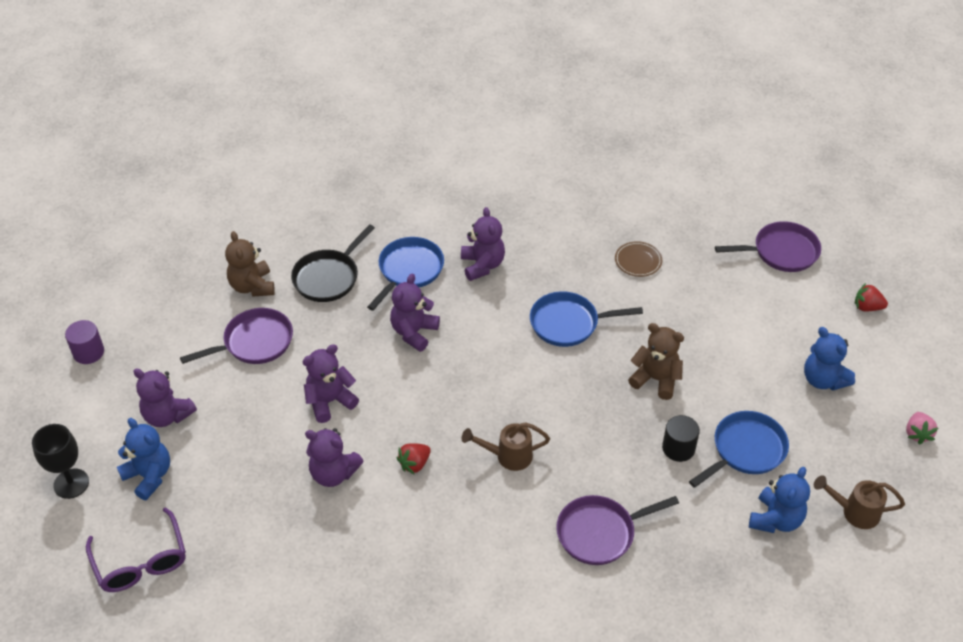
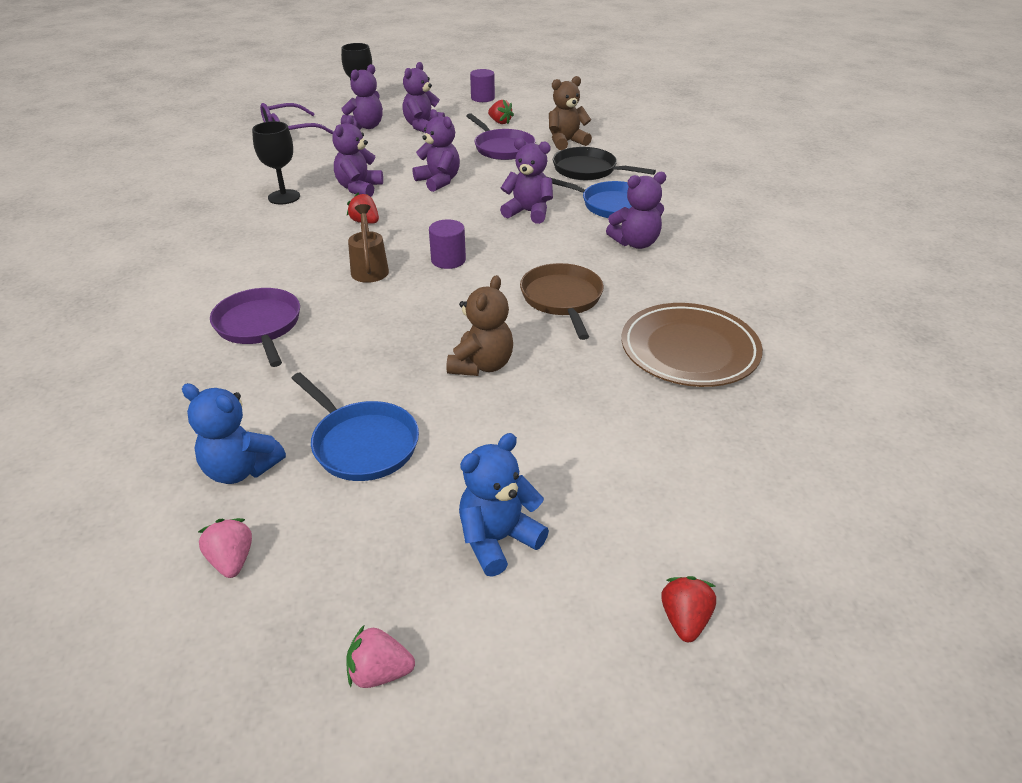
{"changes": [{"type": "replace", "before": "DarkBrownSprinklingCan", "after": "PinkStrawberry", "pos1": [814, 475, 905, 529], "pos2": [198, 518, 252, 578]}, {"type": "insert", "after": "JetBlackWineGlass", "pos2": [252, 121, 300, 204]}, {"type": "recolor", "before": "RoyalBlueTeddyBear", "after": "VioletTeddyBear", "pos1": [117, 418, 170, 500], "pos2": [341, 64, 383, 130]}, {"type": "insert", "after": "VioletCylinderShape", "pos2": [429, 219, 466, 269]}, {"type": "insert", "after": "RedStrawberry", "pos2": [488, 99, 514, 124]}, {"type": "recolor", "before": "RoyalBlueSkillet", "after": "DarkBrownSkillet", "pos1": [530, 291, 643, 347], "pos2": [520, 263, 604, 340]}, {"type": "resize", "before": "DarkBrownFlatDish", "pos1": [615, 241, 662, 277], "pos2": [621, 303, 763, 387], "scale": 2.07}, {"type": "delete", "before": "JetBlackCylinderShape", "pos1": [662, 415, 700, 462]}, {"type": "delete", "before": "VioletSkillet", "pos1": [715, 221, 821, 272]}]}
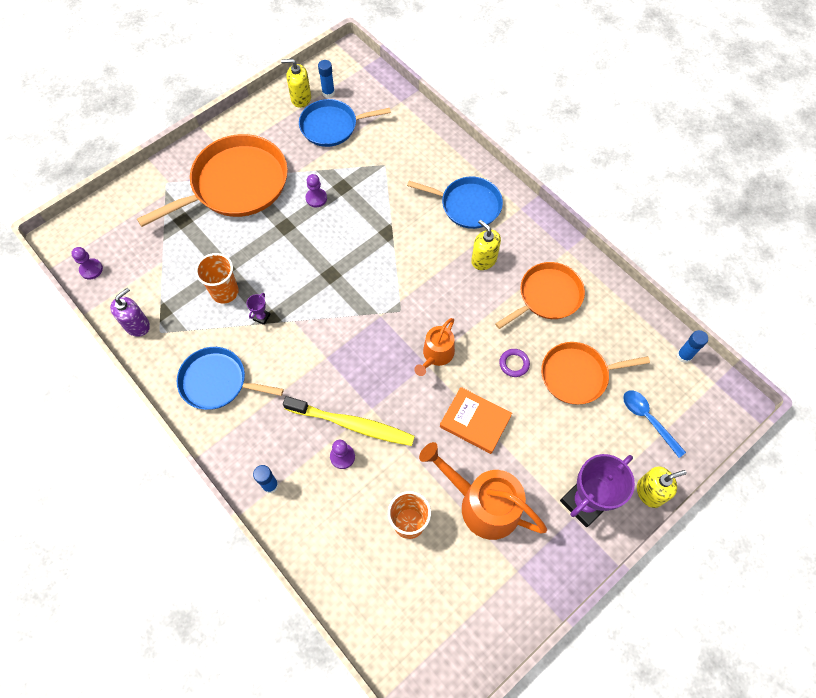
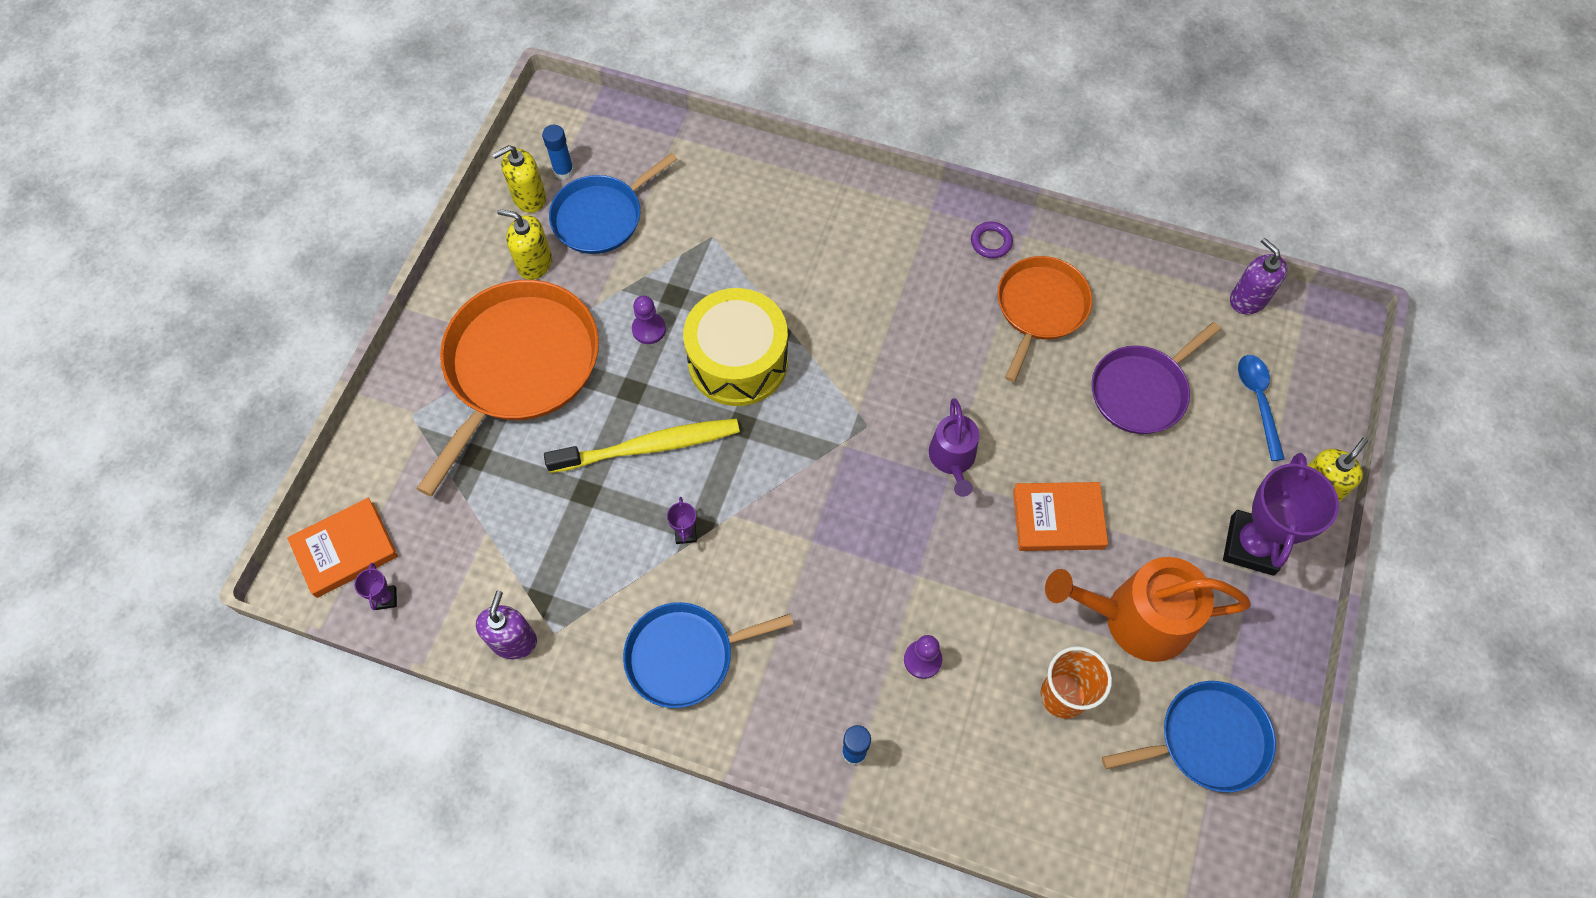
{"changes": [{"type": "insert", "after": "OrangeBook", "pos2": [287, 498, 398, 598]}, {"type": "replace", "before": "VioletPawn", "after": "VioletTrophy", "pos1": [71, 247, 103, 279], "pos2": [354, 563, 397, 610]}, {"type": "move", "before": "YellowPumpBottle", "pos1": [471, 220, 501, 270], "pos2": [497, 209, 552, 280]}, {"type": "move", "before": "YellowDentalBrush", "pos1": [283, 396, 415, 446], "pos2": [544, 419, 740, 473]}, {"type": "insert", "after": "YellowSnareDrum", "pos2": [683, 288, 788, 406]}, {"type": "recolor", "before": "OrangeSprinklingCan", "after": "VioletSprinklingCan", "pos1": [414, 318, 455, 376], "pos2": [929, 398, 979, 497]}, {"type": "move", "before": "VioletTorus", "pos1": [499, 349, 530, 377], "pos2": [971, 222, 1013, 258]}, {"type": "recolor", "before": "OrangeSkillet", "after": "VioletSkillet", "pos1": [541, 342, 650, 404], "pos2": [1092, 322, 1221, 434]}, {"type": "move", "before": "RoyalBlueSkillet", "pos1": [407, 177, 503, 229], "pos2": [1102, 681, 1276, 792]}, {"type": "replace", "before": "RoyalBlueGlueStick", "after": "VioletPumpBottle", "pos1": [677, 330, 708, 363], "pos2": [1230, 238, 1288, 315]}, {"type": "rotate", "before": "RoyalBlueTeaspoon", "pos1": [623, 390, 686, 458], "pos2": [1238, 355, 1285, 461], "turn": 60}, {"type": "delete", "before": "OrangeBeaker", "pos1": [195, 253, 239, 304]}]}
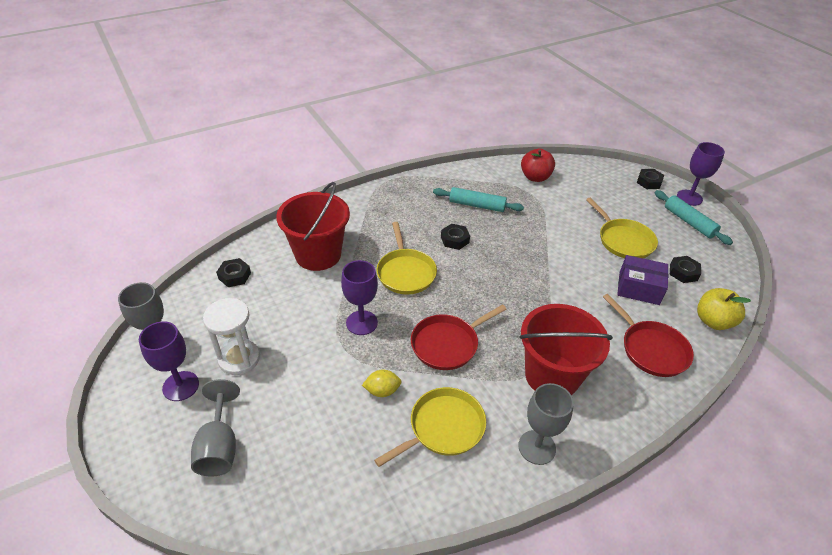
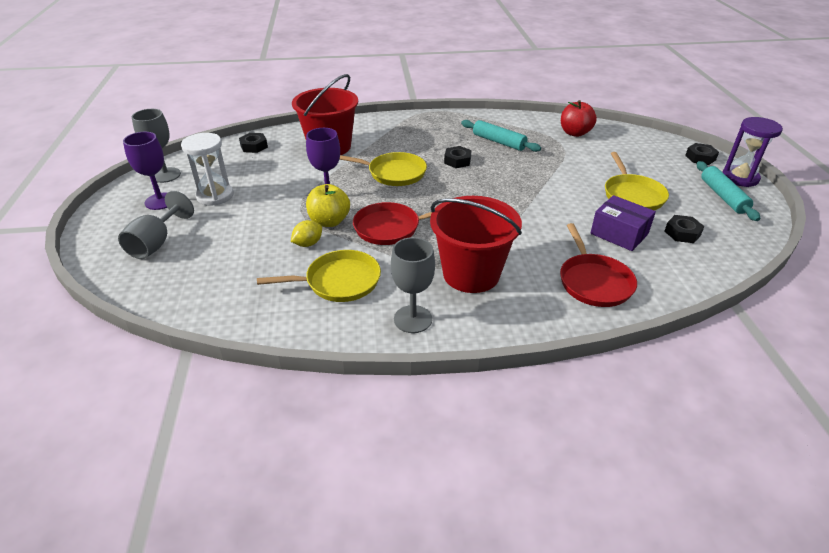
{"changes": [{"type": "rotate", "before": "YellowLemon", "pos1": [362, 370, 402, 397], "pos2": [291, 220, 322, 247], "turn": -60}, {"type": "move", "before": "YellowAppleFruit", "pos1": [697, 288, 751, 330], "pos2": [306, 184, 350, 227]}, {"type": "rotate", "before": "YellowSkillet", "pos1": [376, 222, 437, 294], "pos2": [339, 152, 427, 186], "turn": -90}, {"type": "replace", "before": "VioletWineGlass", "after": "VioletHourglass", "pos1": [677, 142, 725, 206], "pos2": [723, 117, 783, 187]}]}
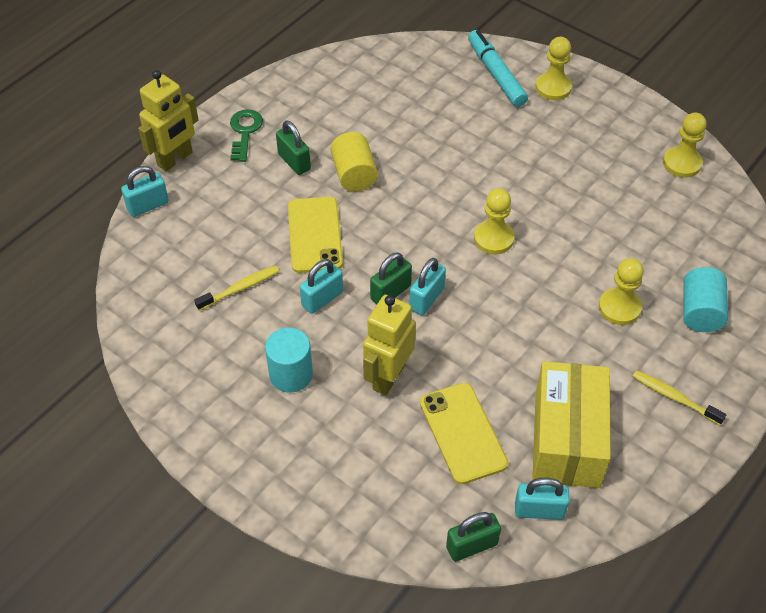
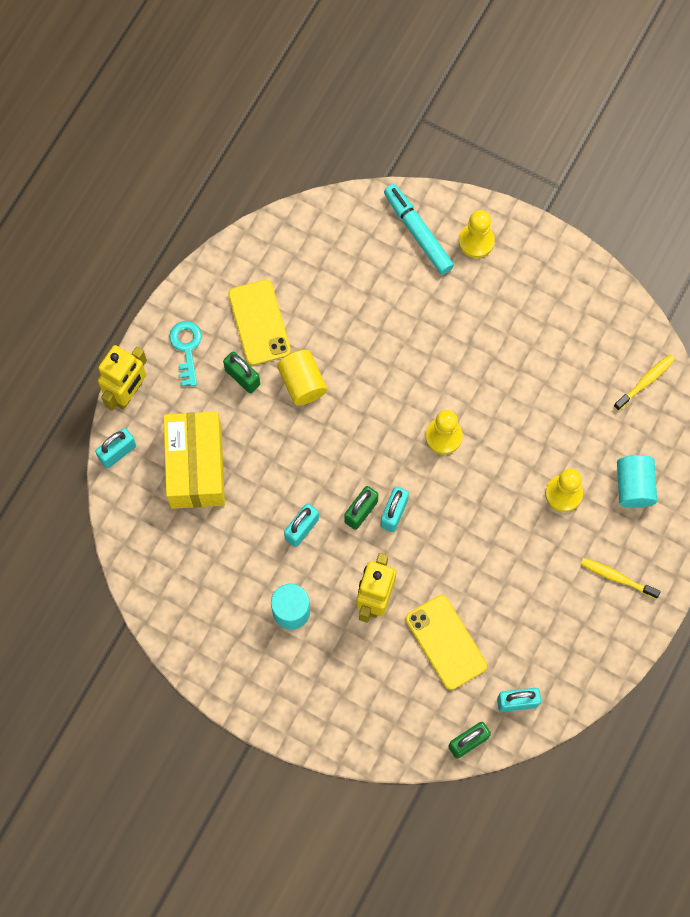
{"changes": [{"type": "move", "before": "YellowPackage", "pos1": [532, 361, 611, 488], "pos2": [163, 411, 225, 509]}, {"type": "recolor", "before": "LeafGreenDoorKey", "after": "AquaDoorKey", "pos1": [230, 109, 263, 162], "pos2": [169, 321, 202, 386]}, {"type": "move", "before": "YellowSmartphone", "pos1": [288, 197, 343, 273], "pos2": [228, 280, 291, 365]}, {"type": "move", "before": "YellowDentalBrush", "pos1": [194, 265, 279, 311], "pos2": [614, 354, 675, 411]}, {"type": "delete", "before": "YellowPawn", "pos1": [663, 112, 707, 178]}]}
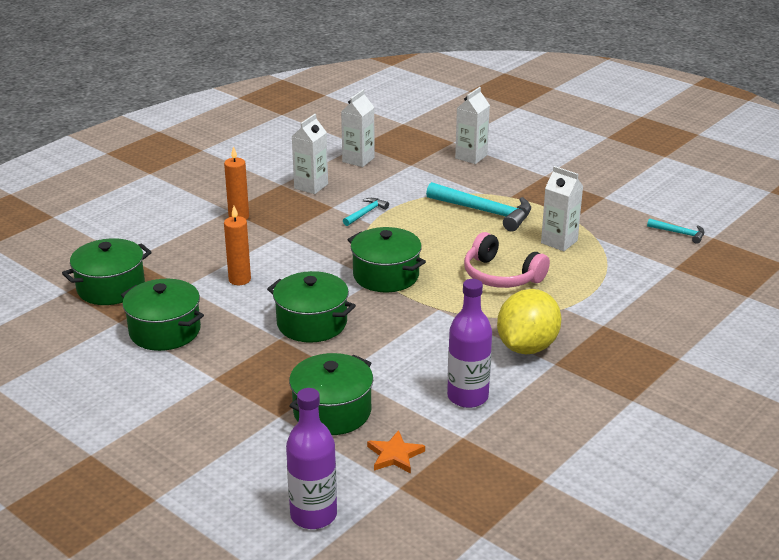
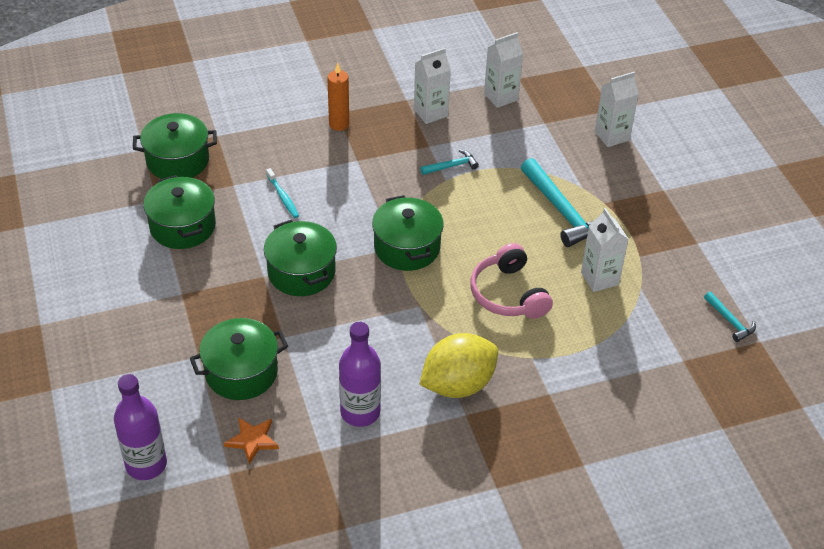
{"changes": [{"type": "replace", "before": "OrangeCandle", "after": "AquaDentalBrush", "pos1": [224, 206, 251, 285], "pos2": [266, 168, 299, 218]}]}
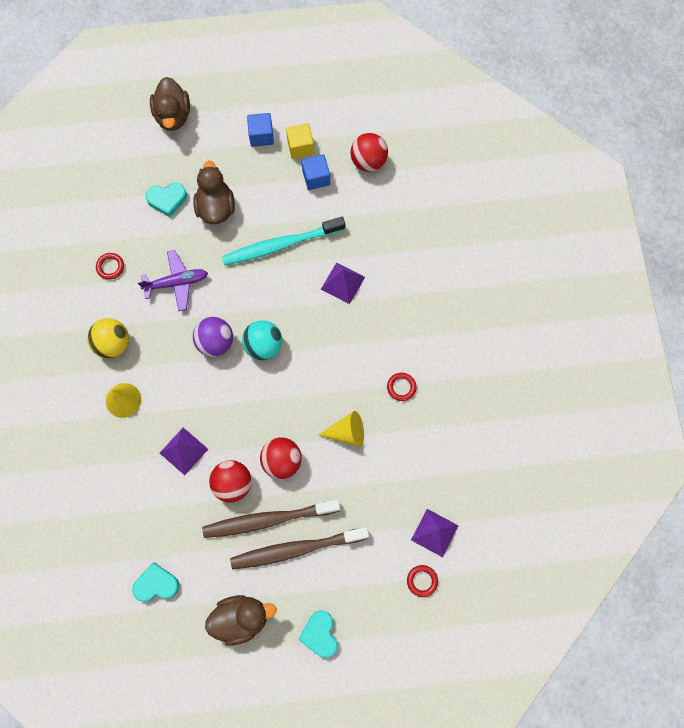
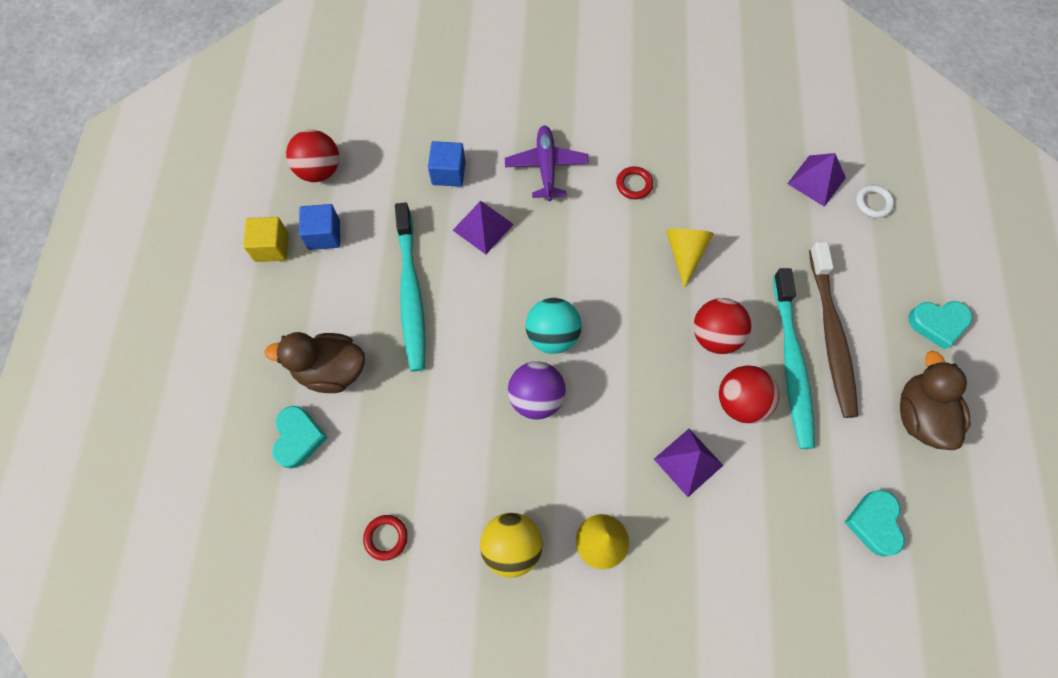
{"changes": [{"type": "move", "before": "RoyalBlueSolidCube", "pos1": [247, 113, 274, 147], "pos2": [428, 141, 465, 187]}, {"type": "move", "before": "VioletPlane", "pos1": [138, 250, 208, 311], "pos2": [505, 126, 589, 201]}, {"type": "recolor", "before": "DarkBrownDentalBrush", "after": "AquaDentalBrush", "pos1": [202, 500, 340, 538], "pos2": [773, 268, 815, 449]}, {"type": "recolor", "before": "RedTorus", "after": "PureWhiteTorus", "pos1": [407, 565, 438, 597], "pos2": [856, 185, 894, 218]}, {"type": "delete", "before": "DarkBrownToyDuck", "pos1": [150, 77, 190, 131]}]}
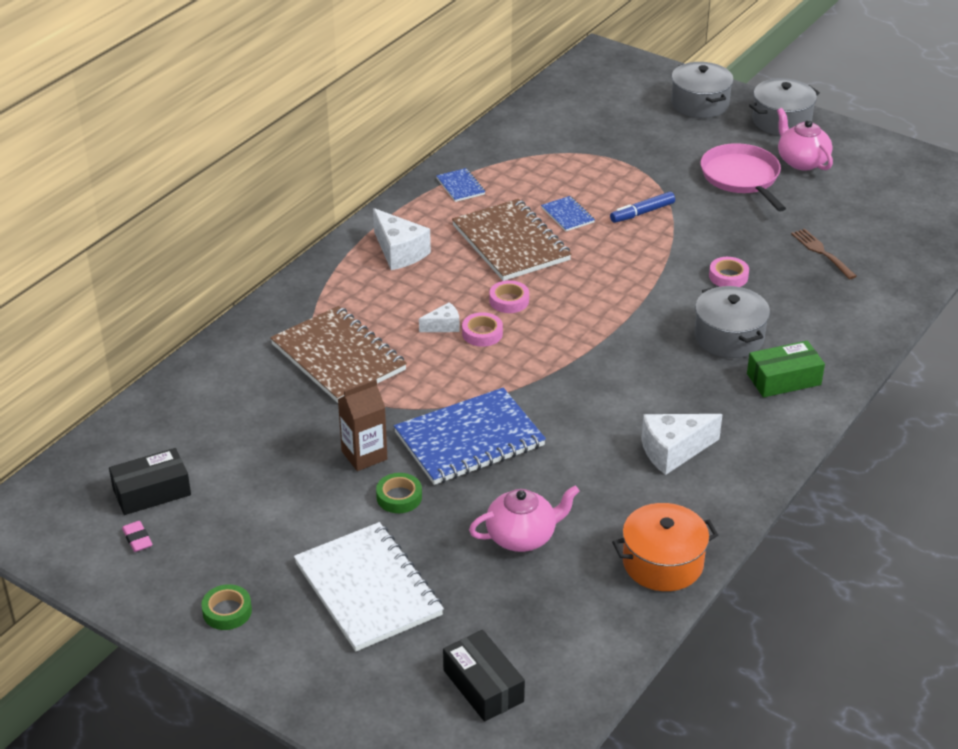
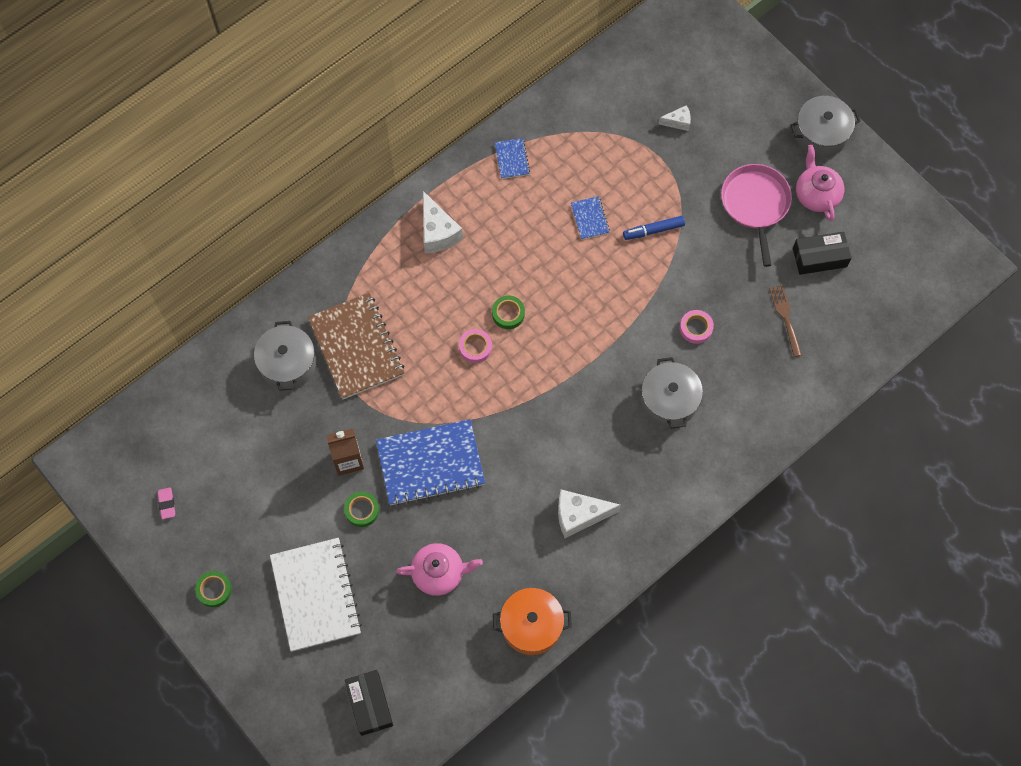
{"changes": [{"type": "move", "before": "GrayPot", "pos1": [671, 62, 733, 118], "pos2": [254, 321, 316, 391]}, {"type": "recolor", "before": "PinkTape", "after": "LeafGreenTape", "pos1": [489, 280, 529, 313], "pos2": [492, 296, 525, 329]}, {"type": "move", "before": "PureWhiteCheeseWedge", "pos1": [419, 302, 459, 332], "pos2": [658, 105, 691, 131]}, {"type": "move", "before": "JetBlackPackage", "pos1": [109, 448, 191, 515], "pos2": [793, 232, 852, 275]}, {"type": "delete", "before": "DarkBrownExerciseBook", "pos1": [452, 199, 572, 281]}, {"type": "delete", "before": "LeafGreenPackage", "pos1": [747, 341, 825, 397]}]}
